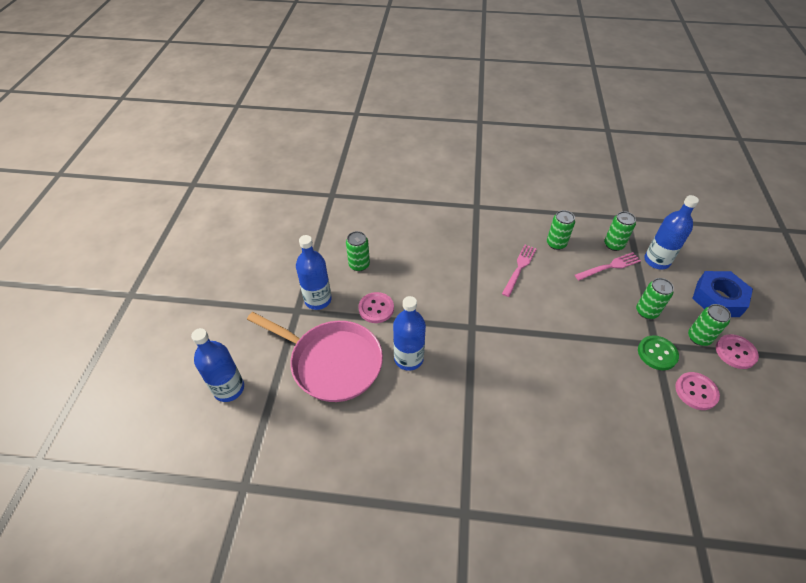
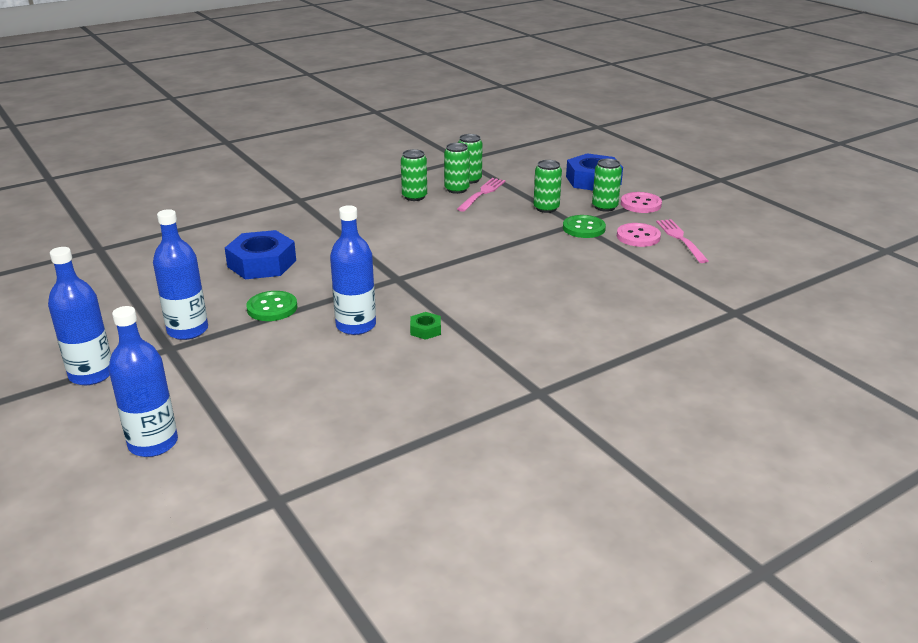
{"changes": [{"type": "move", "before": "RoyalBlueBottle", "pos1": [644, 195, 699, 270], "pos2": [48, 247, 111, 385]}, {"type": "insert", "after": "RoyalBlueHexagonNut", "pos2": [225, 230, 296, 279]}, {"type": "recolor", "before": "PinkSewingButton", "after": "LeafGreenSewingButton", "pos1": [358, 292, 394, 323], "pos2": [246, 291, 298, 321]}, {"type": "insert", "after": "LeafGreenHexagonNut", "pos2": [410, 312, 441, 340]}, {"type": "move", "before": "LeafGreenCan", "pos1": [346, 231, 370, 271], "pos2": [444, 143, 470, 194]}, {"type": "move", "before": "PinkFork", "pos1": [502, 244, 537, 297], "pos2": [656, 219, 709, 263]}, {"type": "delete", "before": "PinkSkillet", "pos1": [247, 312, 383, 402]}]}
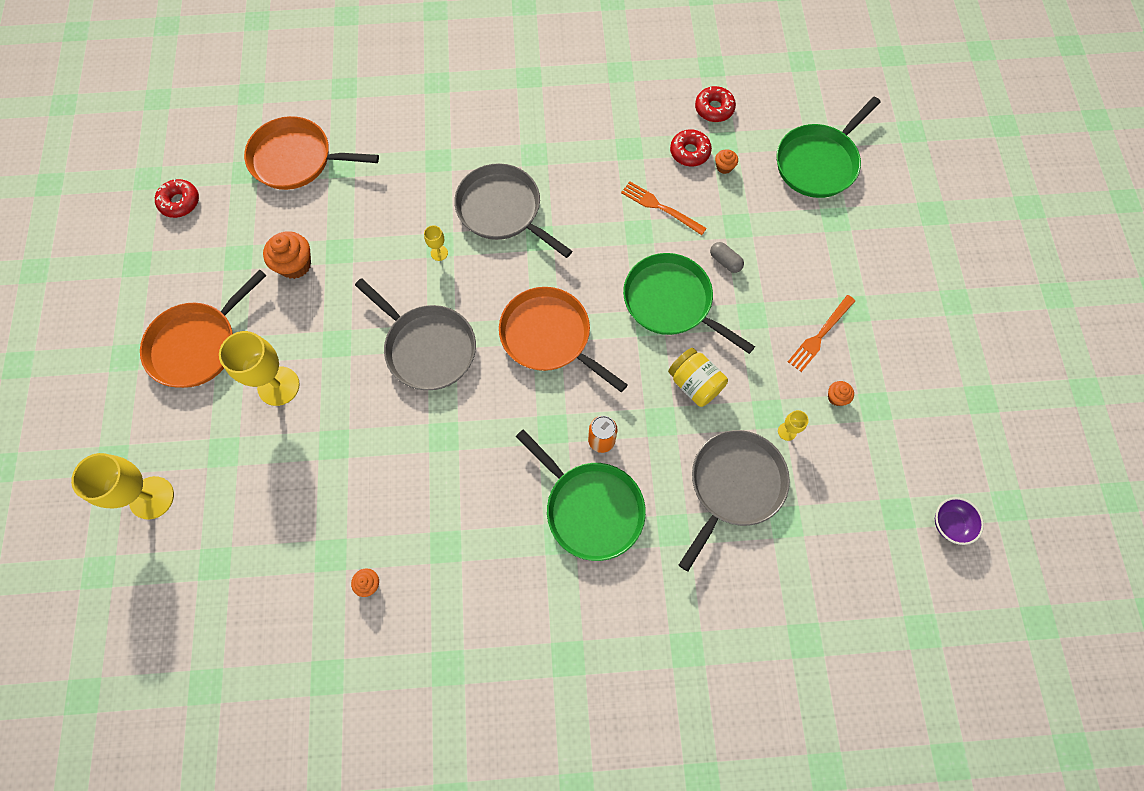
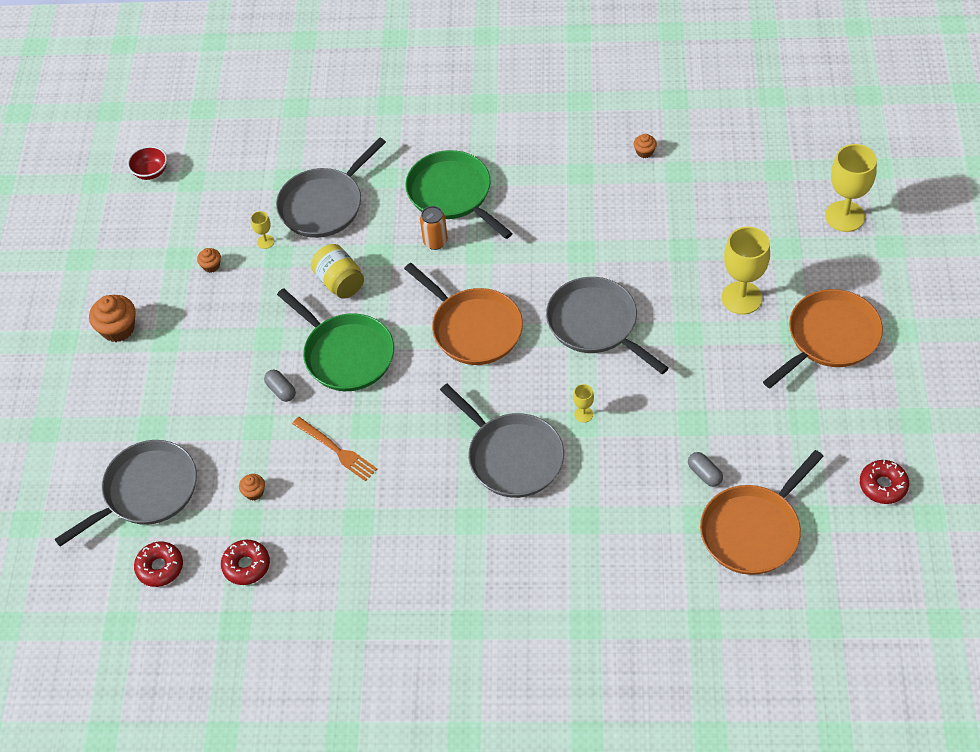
{"changes": [{"type": "recolor", "before": "LeafGreenSkillet", "after": "GraySkillet", "pos1": [776, 97, 880, 198], "pos2": [54, 440, 197, 546]}, {"type": "move", "before": "OrangeFairyCake", "pos1": [263, 231, 311, 279], "pos2": [89, 295, 136, 342]}, {"type": "recolor", "before": "VioletServingBowl", "after": "RedServingBowl", "pos1": [935, 497, 984, 545], "pos2": [127, 146, 167, 180]}, {"type": "move", "before": "RedDoughnut", "pos1": [670, 129, 712, 167], "pos2": [134, 541, 183, 587]}, {"type": "insert", "after": "GrayPill", "pos2": [688, 452, 723, 487]}, {"type": "rotate", "before": "OrangeSkillet", "pos1": [244, 116, 379, 190], "pos2": [700, 450, 824, 575], "turn": 120}, {"type": "delete", "before": "OrangeFork", "pos1": [788, 295, 855, 372]}]}
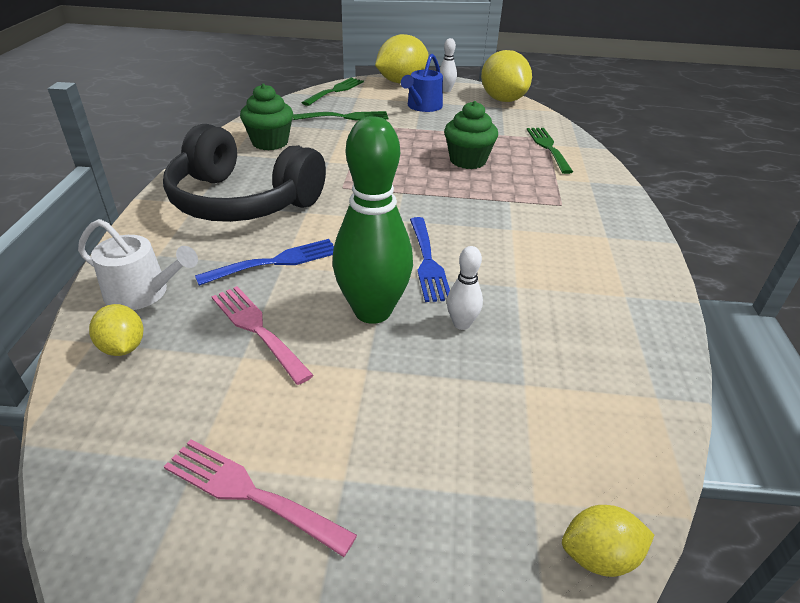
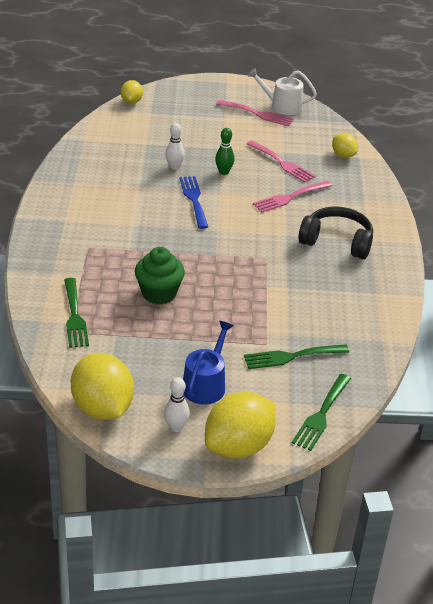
{"changes": [{"type": "rotate", "before": "YellowLemon", "pos1": [562, 505, 654, 577], "pos2": [121, 80, 143, 104], "turn": -75}, {"type": "resize", "before": "LeafGreenTenpin", "pos1": [332, 116, 413, 324], "pos2": [215, 128, 235, 175], "scale": 0.45}, {"type": "move", "before": "PureWhiteSprinklingCan", "pos1": [78, 219, 198, 310], "pos2": [248, 68, 317, 115]}, {"type": "recolor", "before": "RoyalBlueFork", "after": "PinkFork", "pos1": [195, 239, 334, 286], "pos2": [253, 181, 332, 212]}, {"type": "resize", "before": "JetBlackHeadset", "pos1": [163, 124, 326, 222], "pos2": [298, 207, 373, 259], "scale": 0.66}, {"type": "delete", "before": "LeafGreenFairyCake", "pos1": [240, 83, 293, 151]}]}
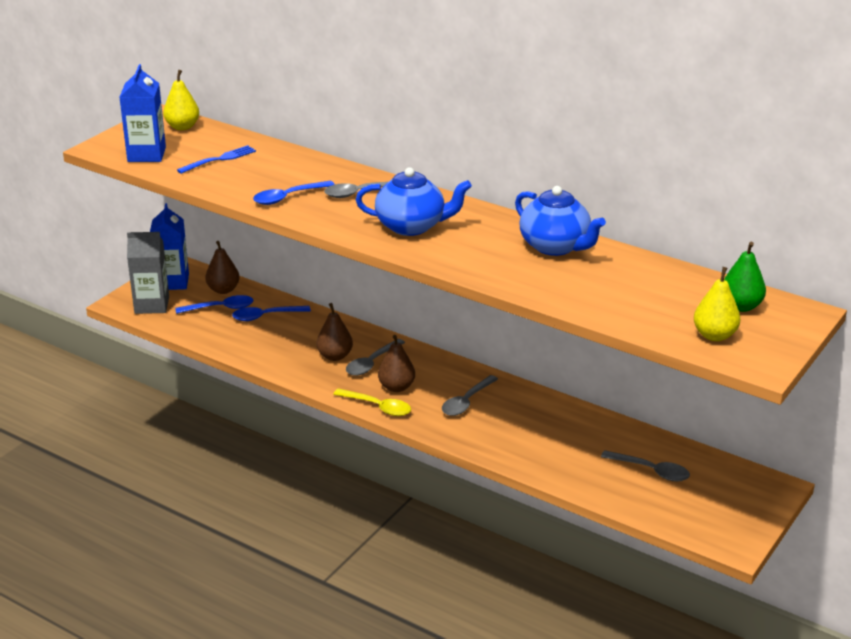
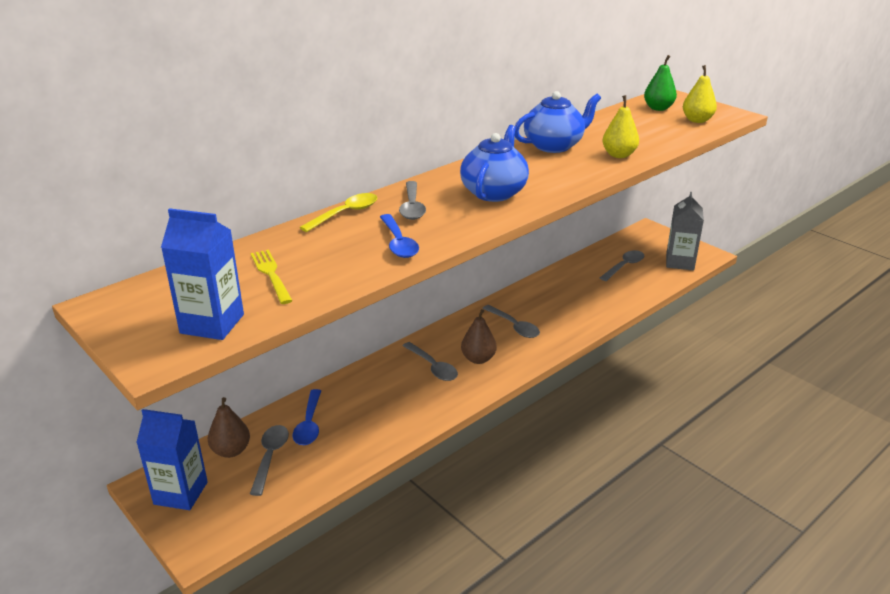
{"changes": [{"type": "recolor", "before": "RoyalBlueFork", "after": "YellowFork", "pos1": [177, 145, 256, 174], "pos2": [250, 250, 293, 304]}, {"type": "recolor", "before": "RoyalBlueTeaspoon", "after": "GrayTeaspoon", "pos1": [176, 295, 253, 314], "pos2": [250, 425, 289, 496]}, {"type": "move", "before": "YellowTeaspoon", "pos1": [333, 388, 411, 416], "pos2": [299, 193, 377, 232]}, {"type": "move", "before": "YellowPear", "pos1": [163, 70, 199, 130], "pos2": [602, 95, 639, 158]}, {"type": "move", "before": "GrayMilkCarton", "pos1": [127, 232, 169, 314], "pos2": [666, 192, 704, 270]}, {"type": "delete", "before": "DarkBrownPear", "pos1": [317, 303, 353, 361]}]}
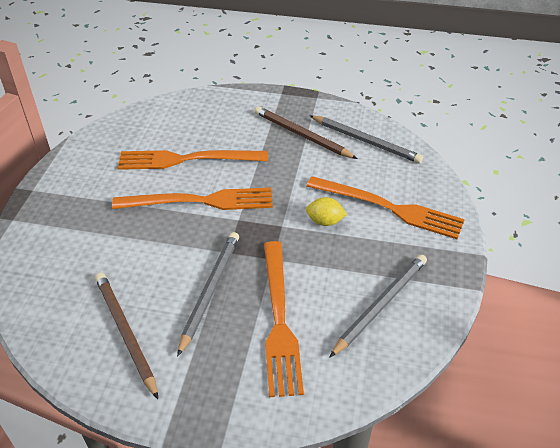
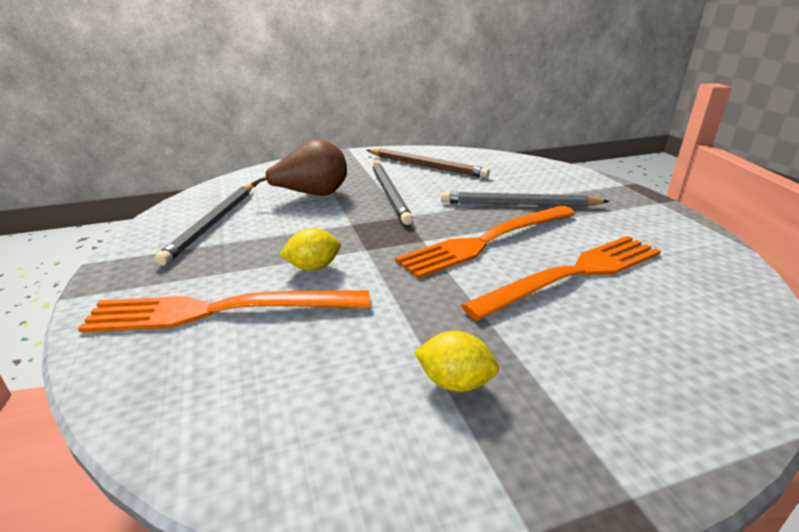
{"changes": [{"type": "replace", "before": "OrangeFork", "after": "DarkBrownPear", "pos1": [264, 241, 304, 397], "pos2": [251, 139, 347, 196]}, {"type": "replace", "before": "DarkBrownWoodenPencil", "after": "YellowLemon", "pos1": [255, 106, 358, 159], "pos2": [414, 331, 499, 392]}, {"type": "move", "before": "GrayWoodenPencil", "pos1": [310, 115, 423, 163], "pos2": [441, 192, 610, 206]}]}
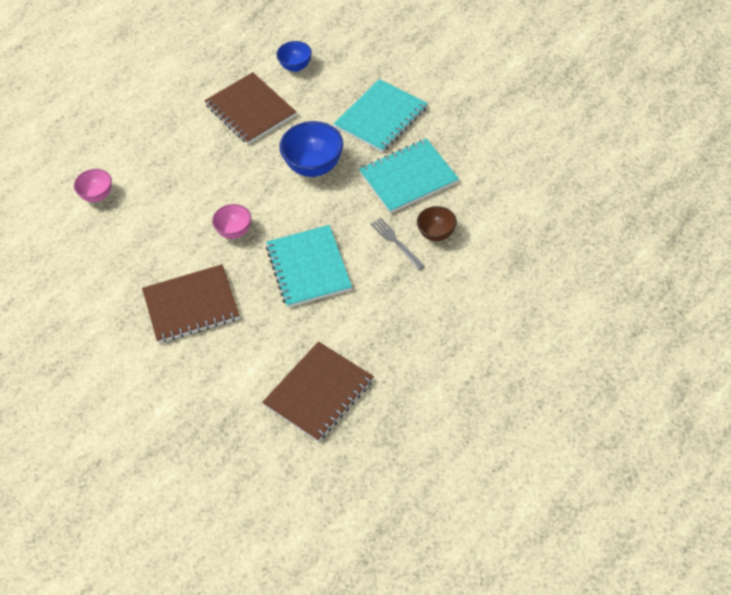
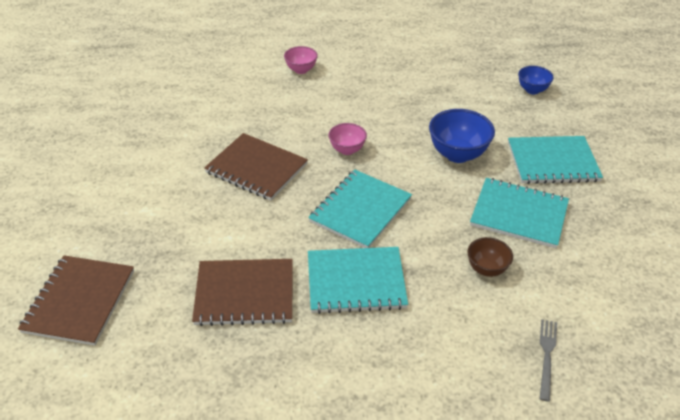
{"changes": [{"type": "move", "before": "DarkBrownExerciseBook", "pos1": [204, 72, 296, 144], "pos2": [18, 255, 134, 346]}, {"type": "insert", "after": "AquaExerciseBook", "pos2": [308, 247, 408, 314]}, {"type": "move", "before": "GrayFork", "pos1": [371, 218, 425, 270], "pos2": [540, 319, 557, 402]}]}
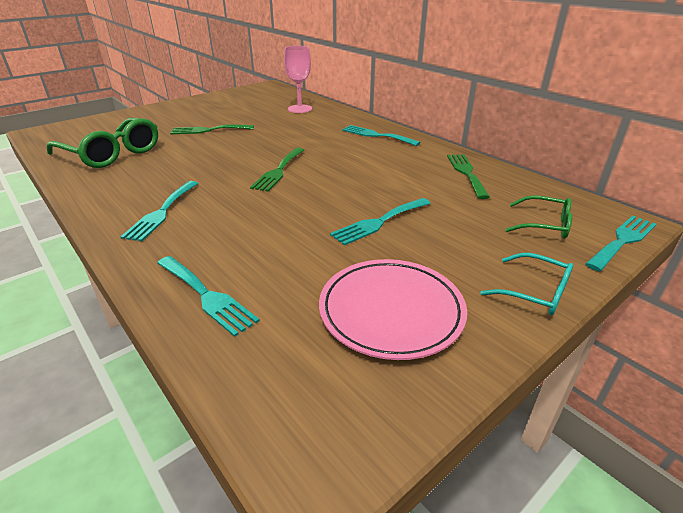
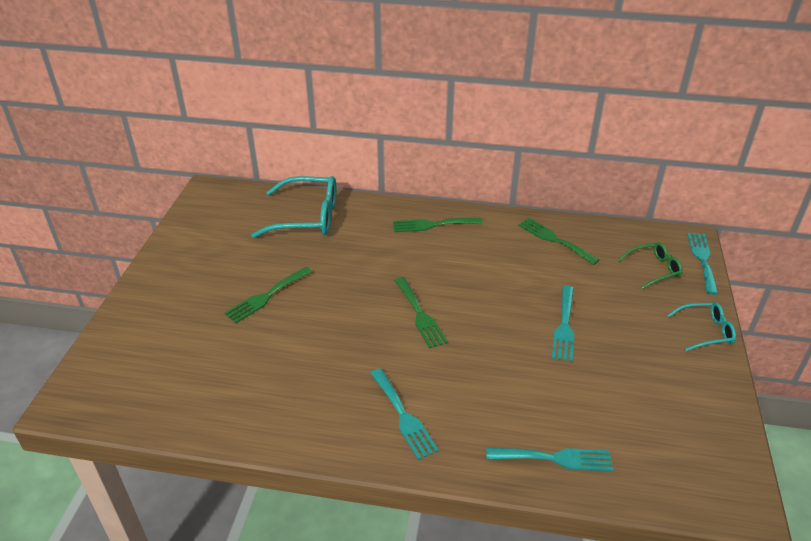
{"changes": [{"type": "replace", "before": "PinkWineGlass", "after": "AquaGlasses", "pos1": [284, 46, 312, 113], "pos2": [251, 176, 336, 238]}, {"type": "recolor", "before": "AquaFork", "after": "LeafGreenFork", "pos1": [342, 125, 420, 146], "pos2": [393, 218, 483, 232]}, {"type": "delete", "before": "LeafGreenGlasses", "pos1": [47, 118, 158, 168]}, {"type": "delete", "before": "PinkFlatDish", "pos1": [319, 259, 467, 360]}]}
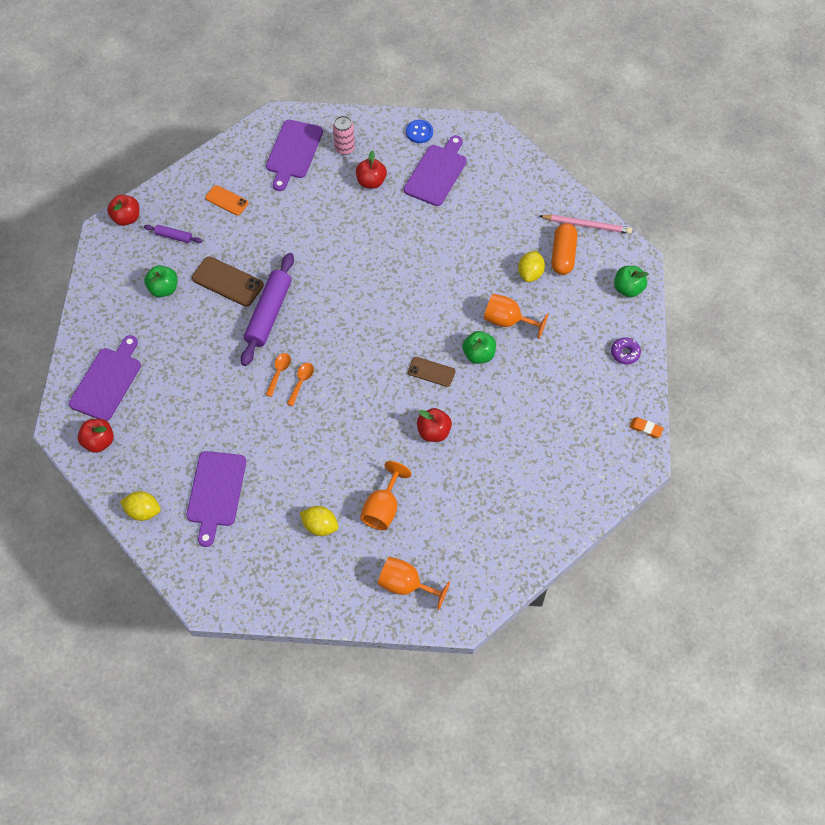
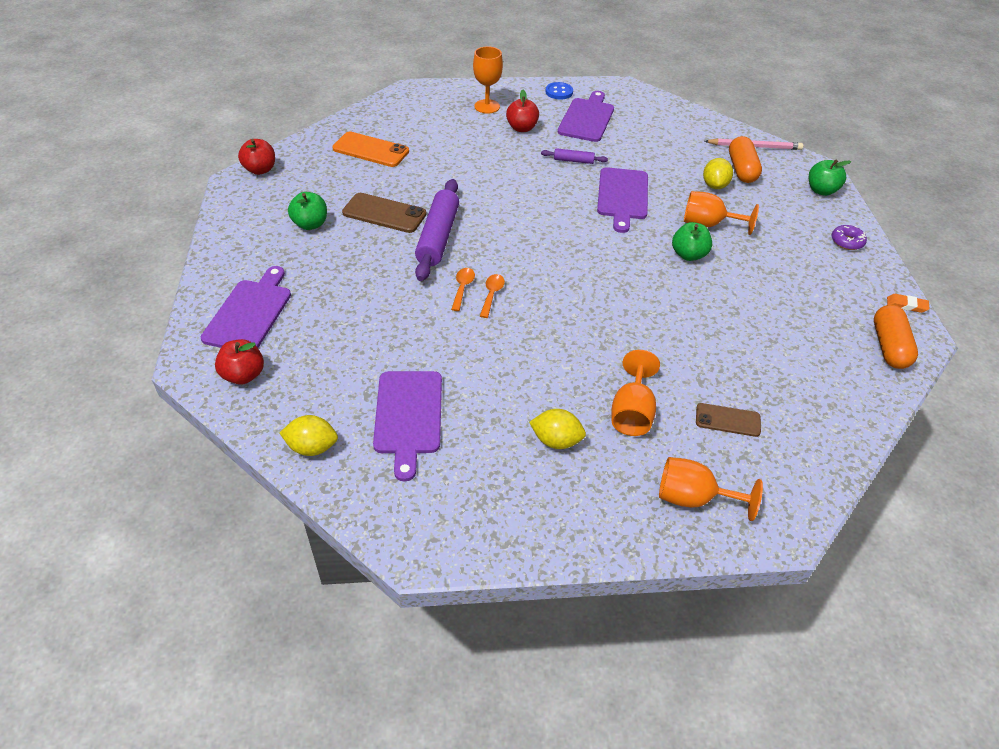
{"changes": [{"type": "resize", "before": "OrangeSmartphone", "pos1": [205, 185, 249, 215], "pos2": [332, 132, 409, 167], "scale": 1.58}, {"type": "replace", "before": "PinkCan", "after": "OrangeWineGlass", "pos1": [333, 116, 355, 155], "pos2": [473, 46, 503, 114]}, {"type": "move", "before": "VioletDoughRoller", "pos1": [144, 225, 203, 243], "pos2": [541, 148, 608, 164]}, {"type": "move", "before": "VioletBreadBoard", "pos1": [266, 120, 323, 191], "pos2": [597, 167, 648, 233]}, {"type": "move", "before": "DarkBrownSmartphone", "pos1": [408, 357, 455, 387], "pos2": [696, 403, 761, 437]}, {"type": "insert", "after": "OrangePill", "pos2": [874, 305, 918, 369]}, {"type": "delete", "before": "RedAppleFruit", "pos1": [417, 408, 452, 442]}]}
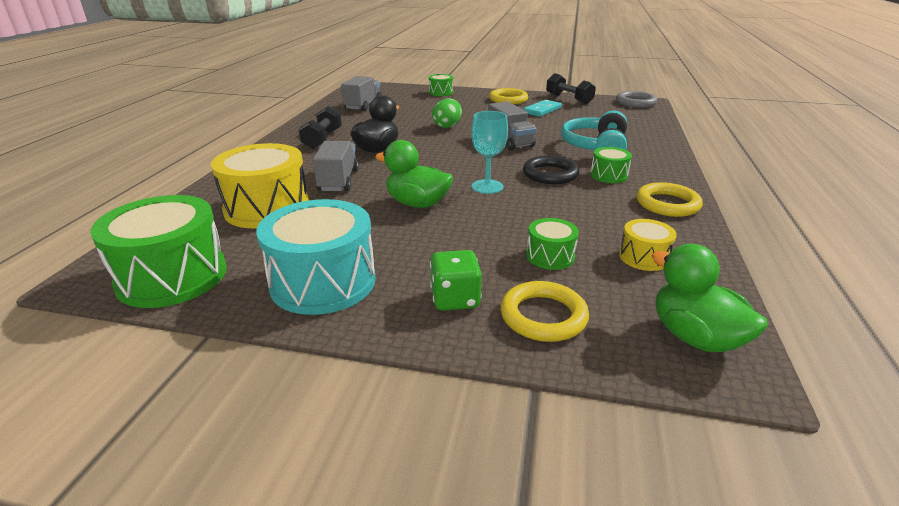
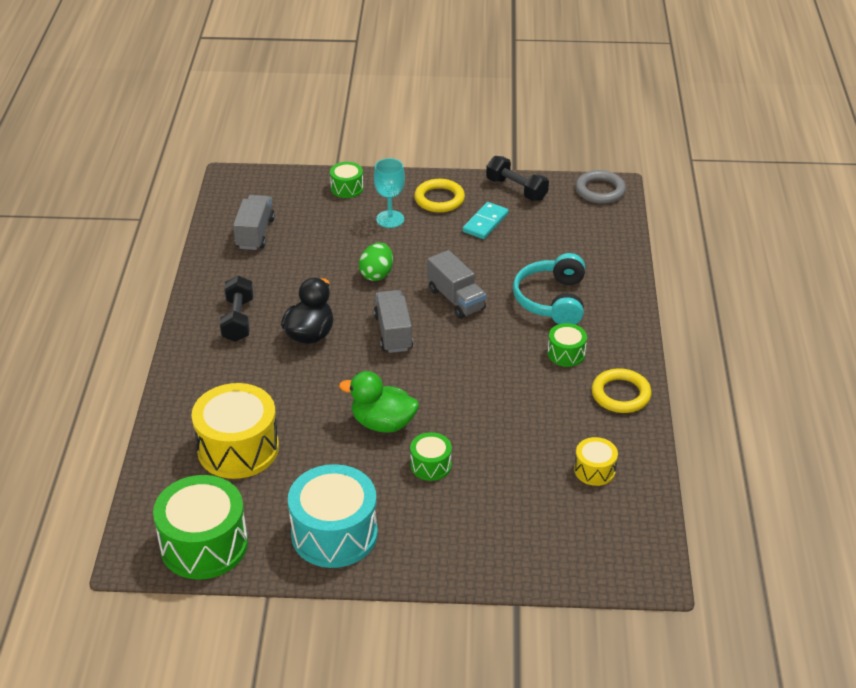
{"changes": [{"type": "move", "before": "AquaWineGlass", "pos1": [471, 111, 508, 194], "pos2": [374, 158, 405, 228]}, {"type": "move", "before": "GrayLorry", "pos1": [313, 141, 359, 191], "pos2": [374, 290, 413, 353]}, {"type": "move", "before": "LeafGreenSnareDrum", "pos1": [526, 218, 579, 270], "pos2": [410, 432, 452, 481]}, {"type": "delete", "before": "LeafGreenGameDie", "pos1": [430, 250, 482, 311]}, {"type": "delete", "before": "YellowTorus", "pos1": [501, 281, 589, 342]}, {"type": "delete", "before": "JetBlackTorus", "pos1": [523, 156, 579, 184]}, {"type": "delete", "before": "LeafGreenToyDuck", "pos1": [651, 244, 768, 352]}]}
